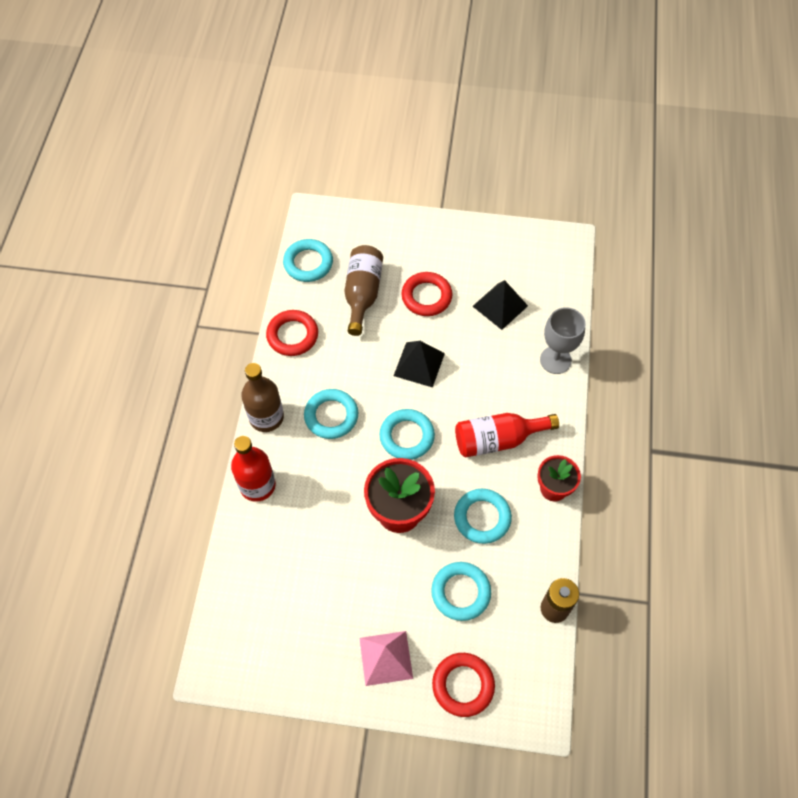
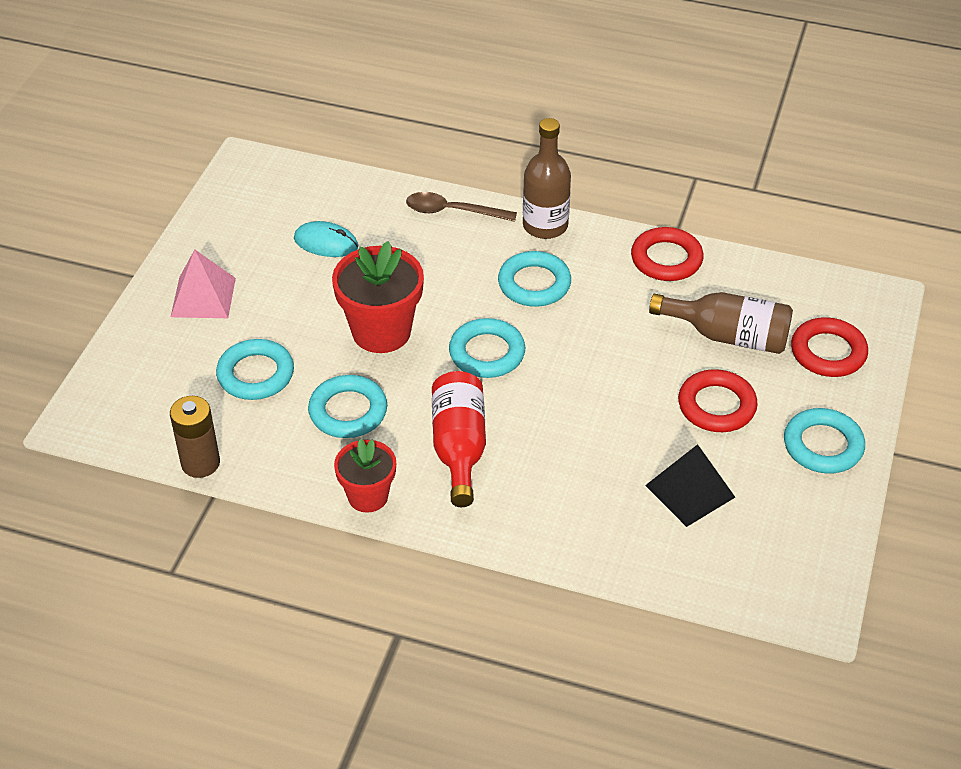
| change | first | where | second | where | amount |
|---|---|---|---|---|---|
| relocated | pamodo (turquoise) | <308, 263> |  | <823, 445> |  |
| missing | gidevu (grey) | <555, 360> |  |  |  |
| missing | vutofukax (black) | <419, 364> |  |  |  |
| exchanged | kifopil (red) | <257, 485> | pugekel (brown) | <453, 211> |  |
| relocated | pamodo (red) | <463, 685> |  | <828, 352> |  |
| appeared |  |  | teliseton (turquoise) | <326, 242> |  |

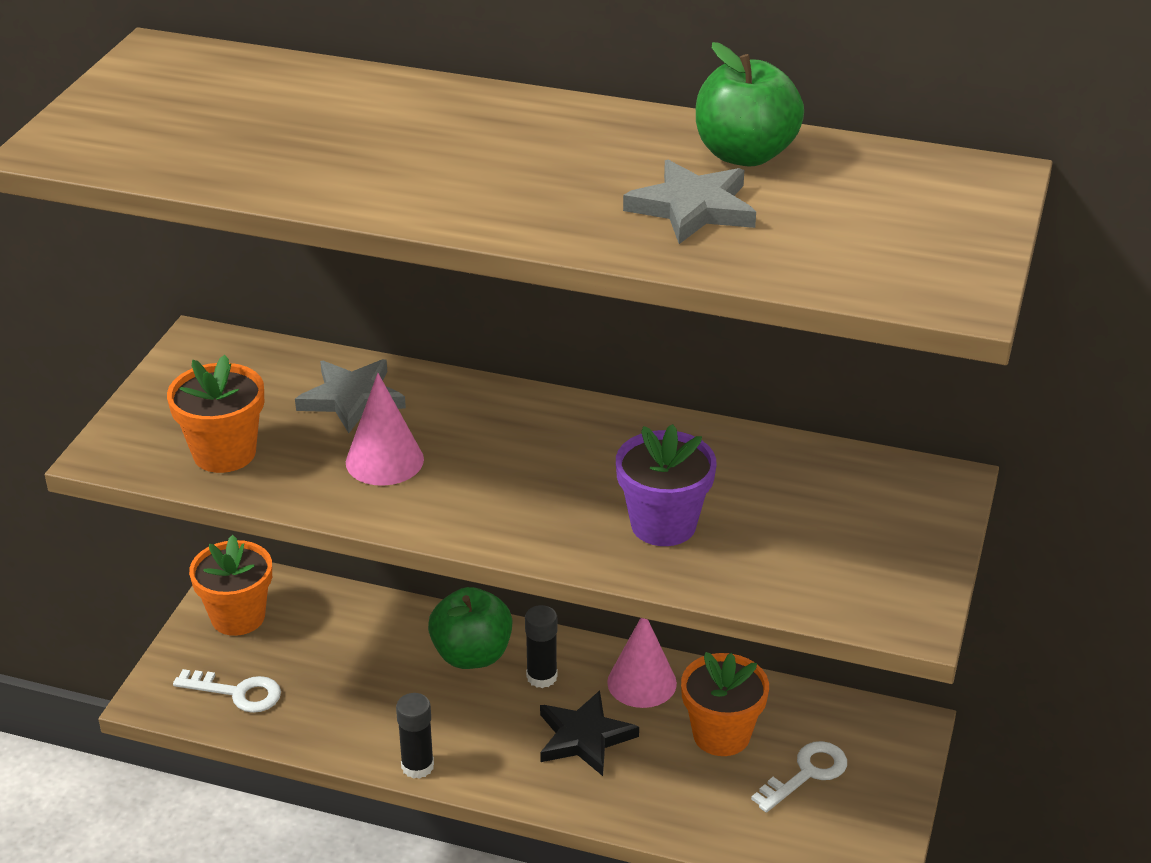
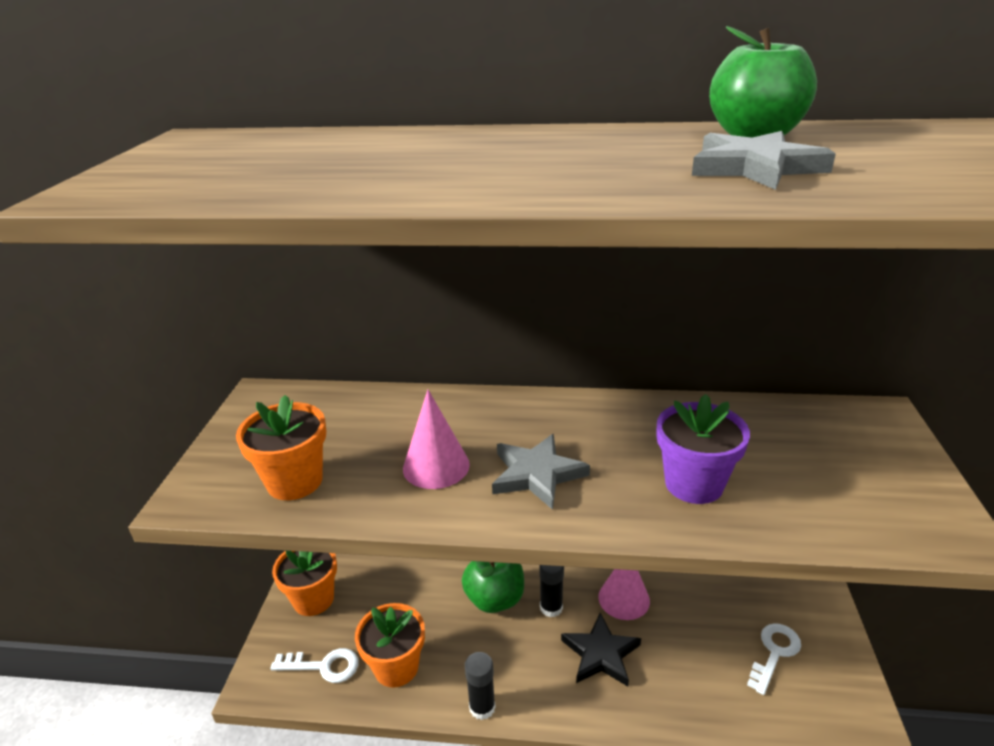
| change | first | where | second | where | amount |
|---|---|---|---|---|---|
| relocated | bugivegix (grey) | <352, 399> |  | <537, 474> |  |
| relocated | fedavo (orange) | <721, 735> |  | <396, 667> |  |

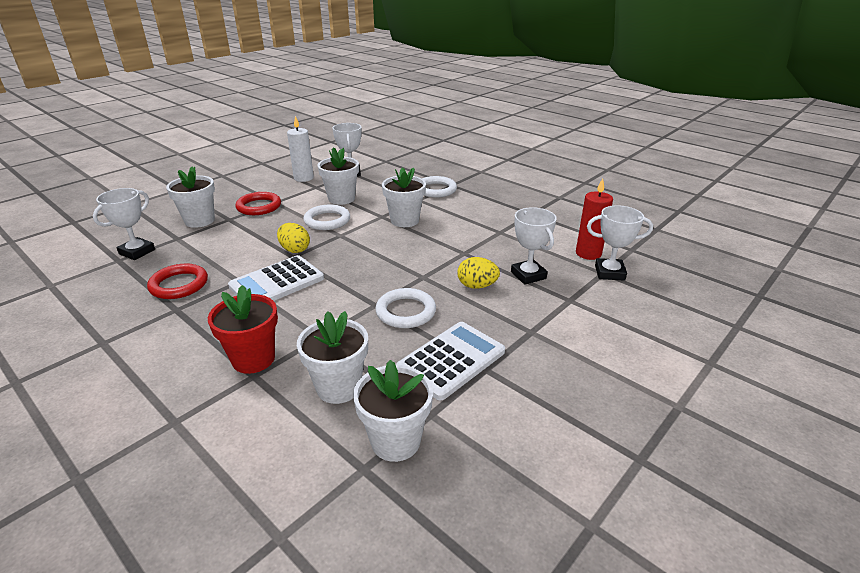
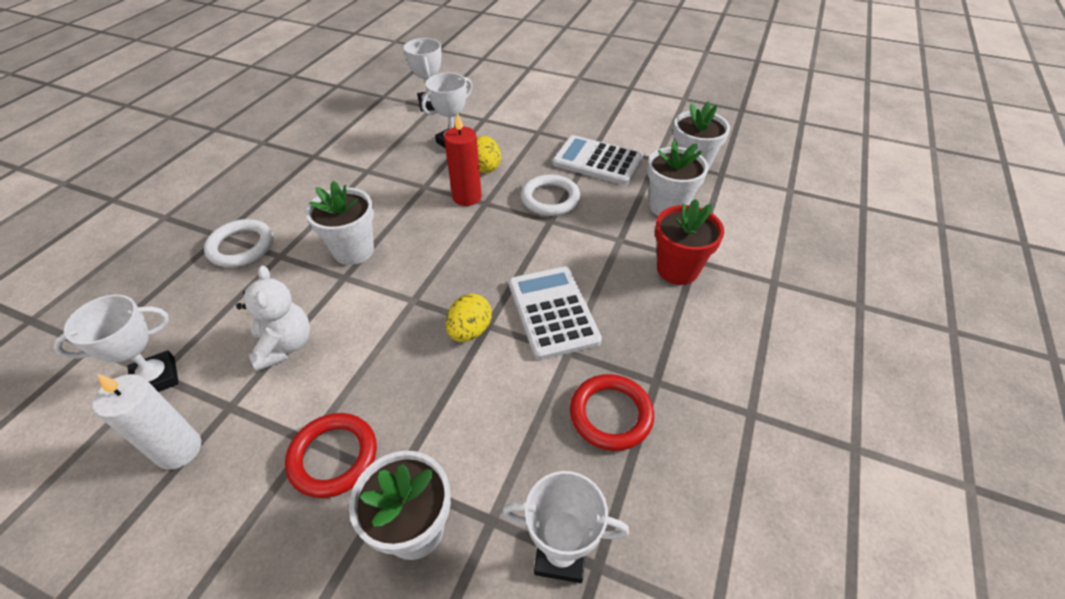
| change | first | where | second | where | amount |
|---|---|---|---|---|---|
| exchanged | fedavo (white) | <341, 199> | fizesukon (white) | <285, 345> |  |
| relocated | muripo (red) | <588, 253> |  | <467, 197> |  |
| missing | pamodo (white) | <327, 220> |  |  |  |
| spun | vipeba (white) | <277, 282> |  | <553, 312> | 135 degrees counterclockwise |

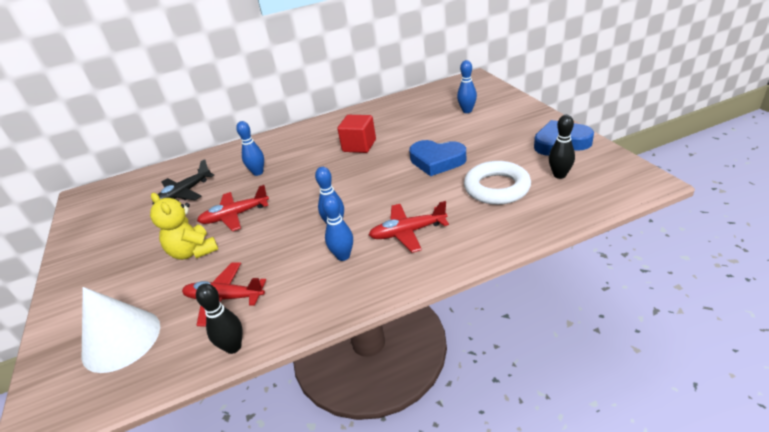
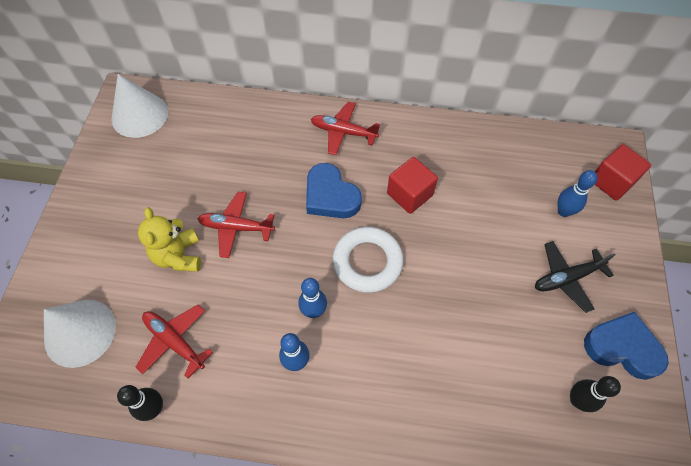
| change | first | where | second | where | amount |
|---|---|---|---|---|---|
| missing | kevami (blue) | <258, 172> |  |  |  |
| relocated | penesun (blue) | <437, 161> |  | <330, 196> |  |
| relocated | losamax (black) | <184, 193> |  | <566, 278> |  |
| relocated | pamodo (white) | <496, 188> |  | <367, 262> |  |
| relocated | losamax (red) | <407, 232> |  | <343, 132> |  |
| appeared |  |  | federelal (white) | <140, 115> |  |
| appeared |  |  | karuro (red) | <611, 182> |  |

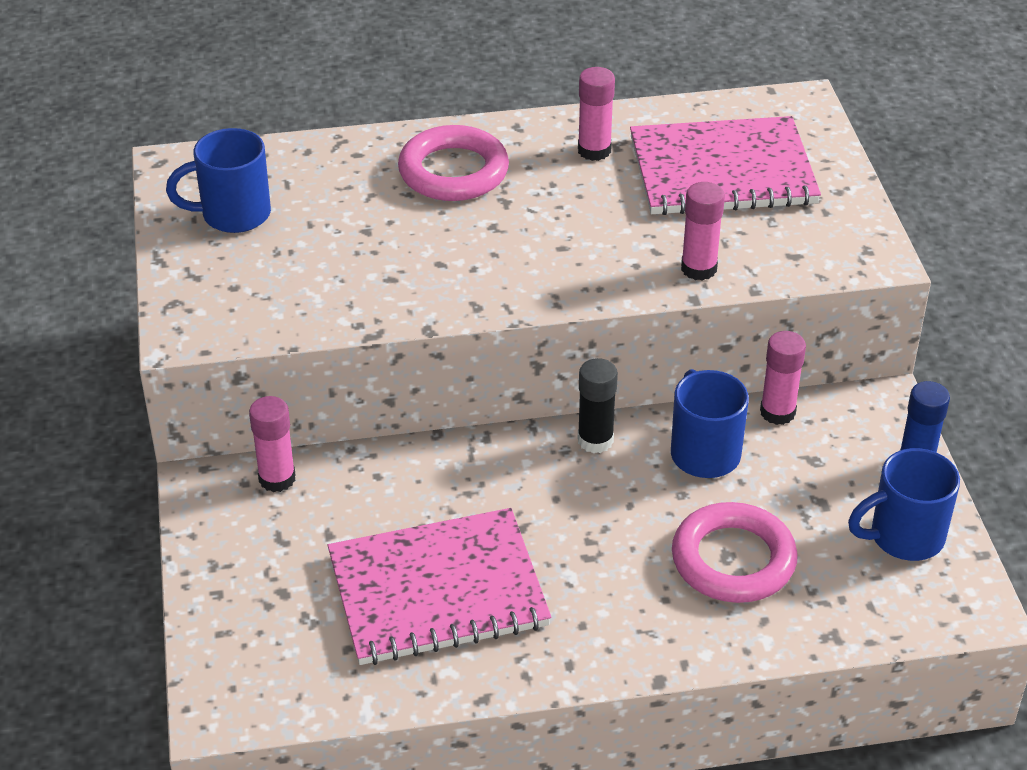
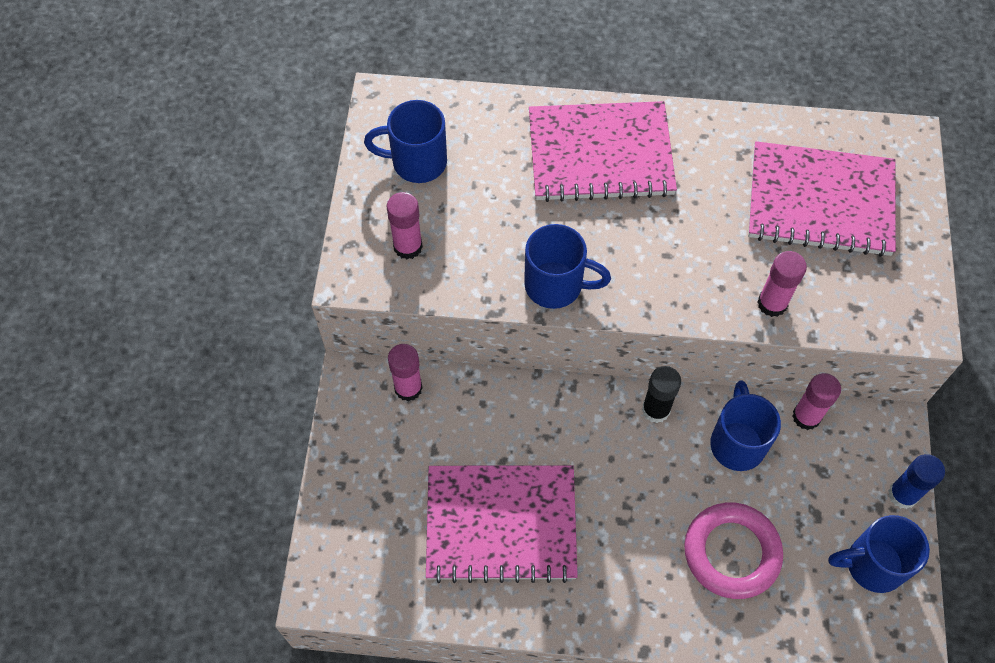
| change | first | where | second | where | amount |
|---|---|---|---|---|---|
| relocated | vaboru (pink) | <594, 150> |  | <408, 246> |  |
| exchanged | pamodo (pink) | <453, 171> | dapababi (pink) | <600, 154> |  |
| appeared |  |  | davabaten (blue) | <556, 285> |  |

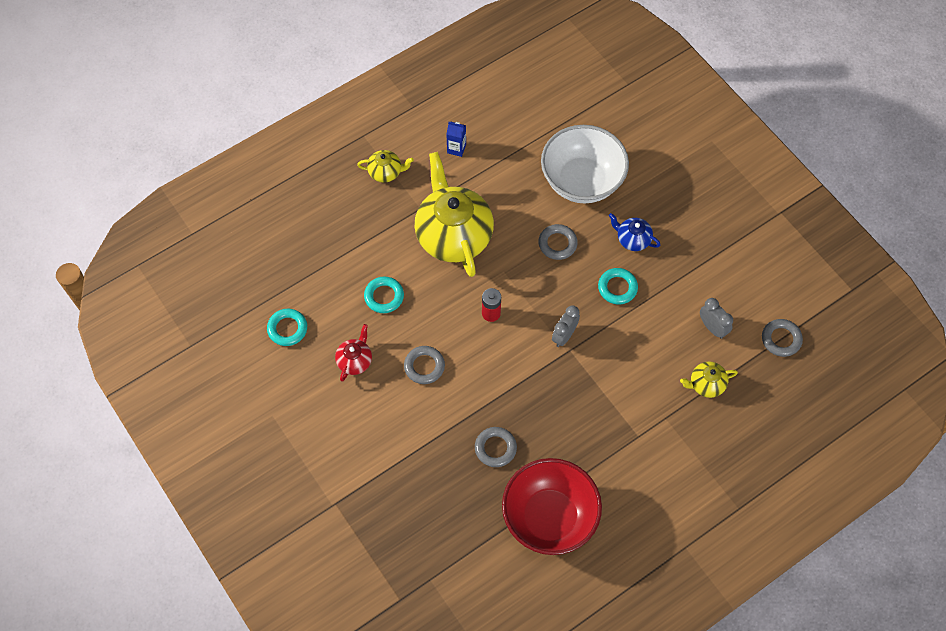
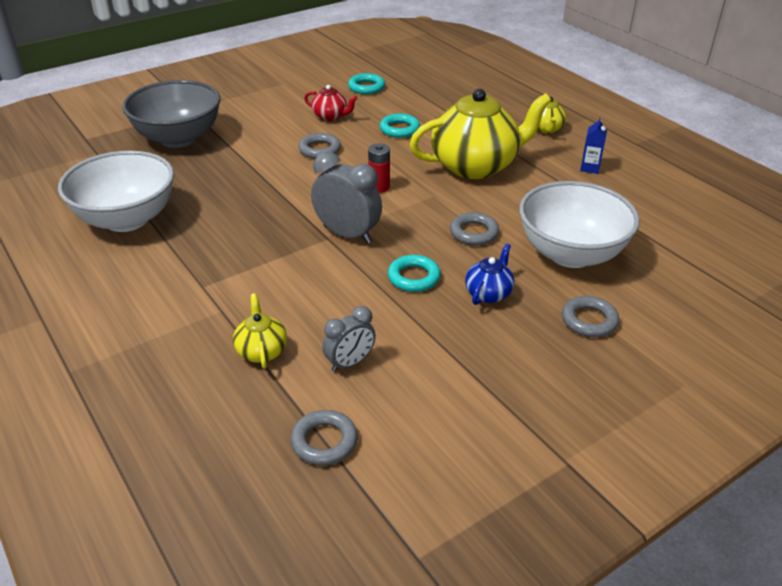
| change | first | where | second | where | amount |
|---|---|---|---|---|---|
| size | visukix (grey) | <564, 336> |  | <347, 234> | x1.62 |
| relocated | pamodo (grey) | <495, 448> |  | <589, 320> |  |
| colour | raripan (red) | <549, 517> | raripan (white) | <127, 219> |  |
| appeared |  |  | raripan (grey) | <178, 138> |  |

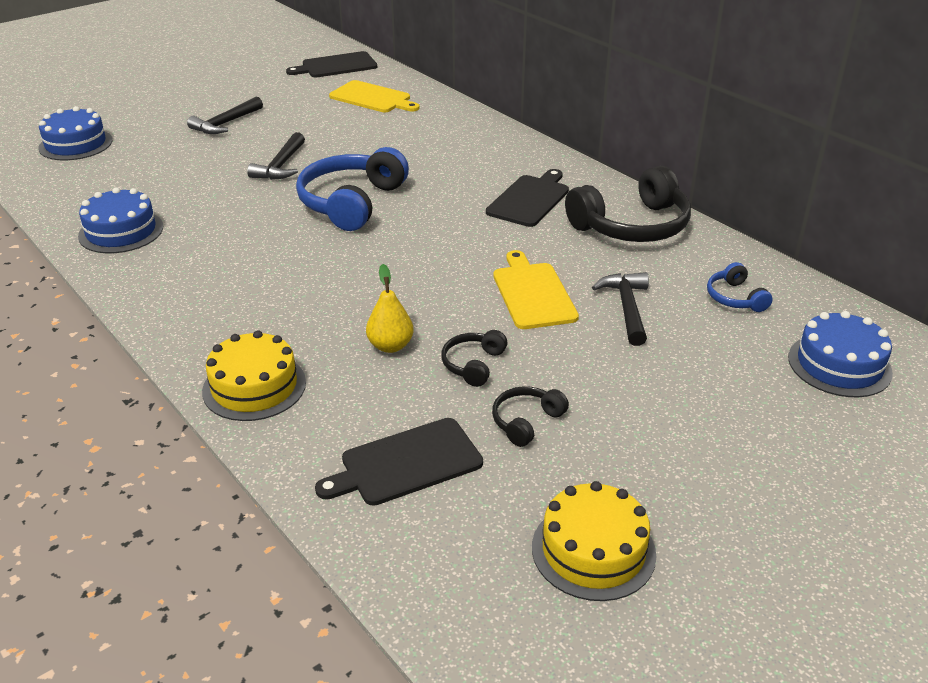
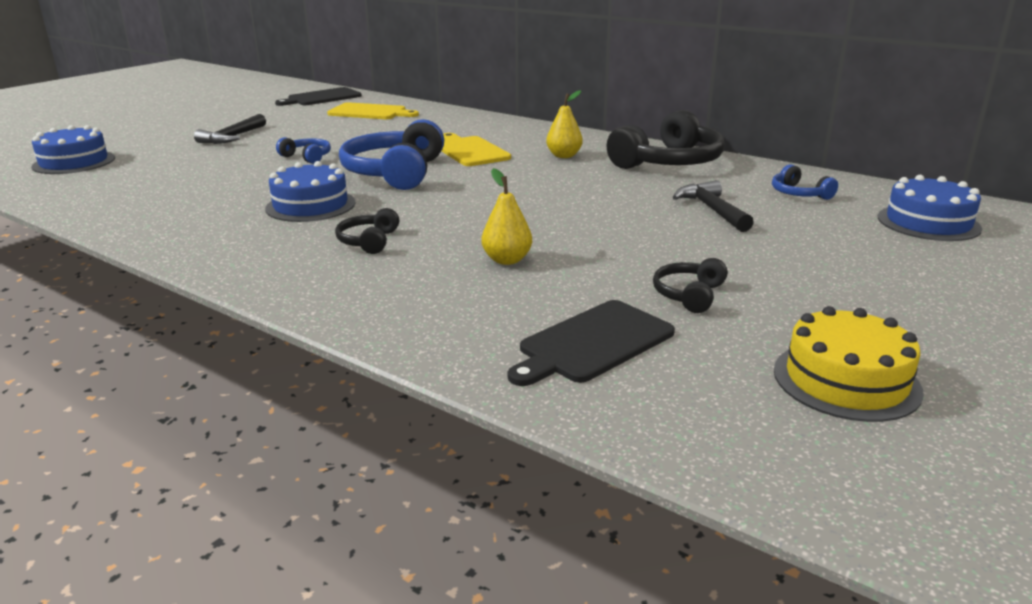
| change | first | where | second | where | amount |
|---|---|---|---|---|---|
| exchanged | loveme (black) | <281, 166> | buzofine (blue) | <307, 157> |  |
| exchanged | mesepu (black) | <530, 199> | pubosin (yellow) | <564, 156> |  |
| relocated | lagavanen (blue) | <121, 231> |  | <310, 205> |  |
| relocated | mesepu (yellow) | <533, 293> |  | <470, 151> |  |
| missing | lagavanen (yellow) | <254, 386> |  |  |  |
| relocated | buzofine (black) | <473, 364> |  | <369, 241> |  |

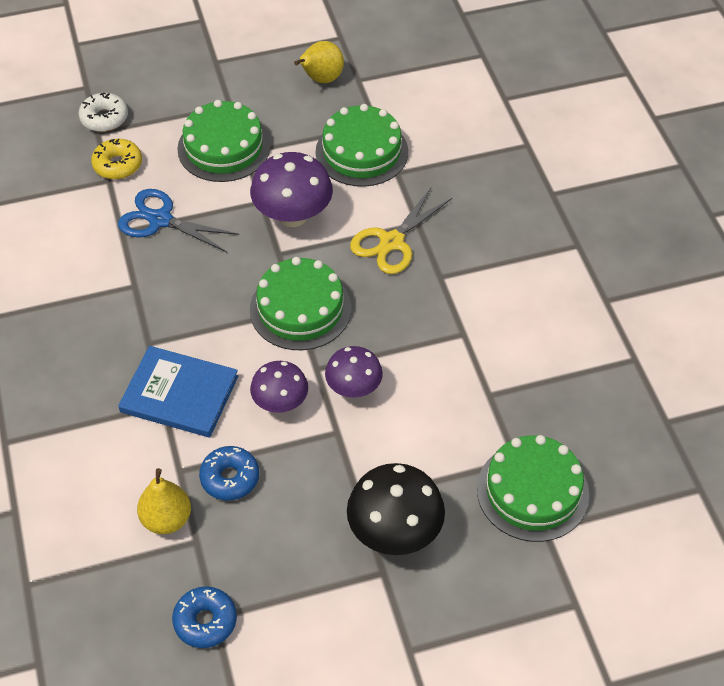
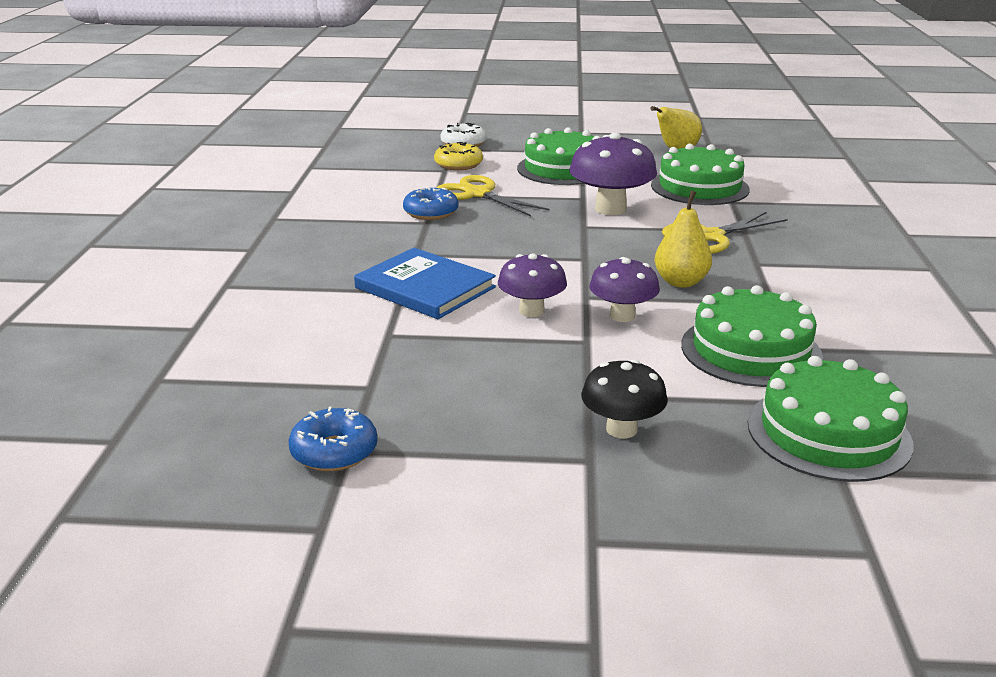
| change | first | where | second | where | amount |
|---|---|---|---|---|---|
| colour | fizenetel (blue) | <160, 220> | fizenetel (yellow) | <477, 194> |  |
| relocated | lagavanen (green) | <300, 309> |  | <750, 350> |  |
| relocated | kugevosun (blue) | <230, 478> |  | <431, 212> |  |
| size | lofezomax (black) | <394, 532> |  | <621, 429> | x0.64 |
| relocated | pubosin (yellow) | <166, 519> |  | <681, 282> |  |

